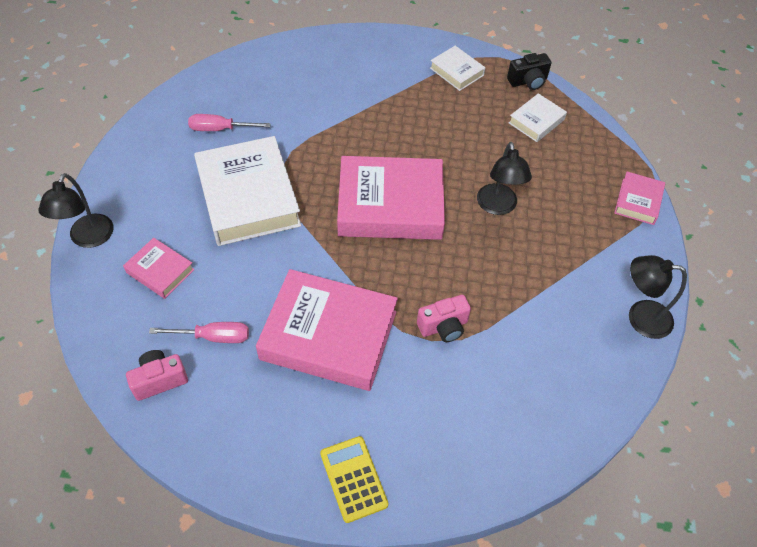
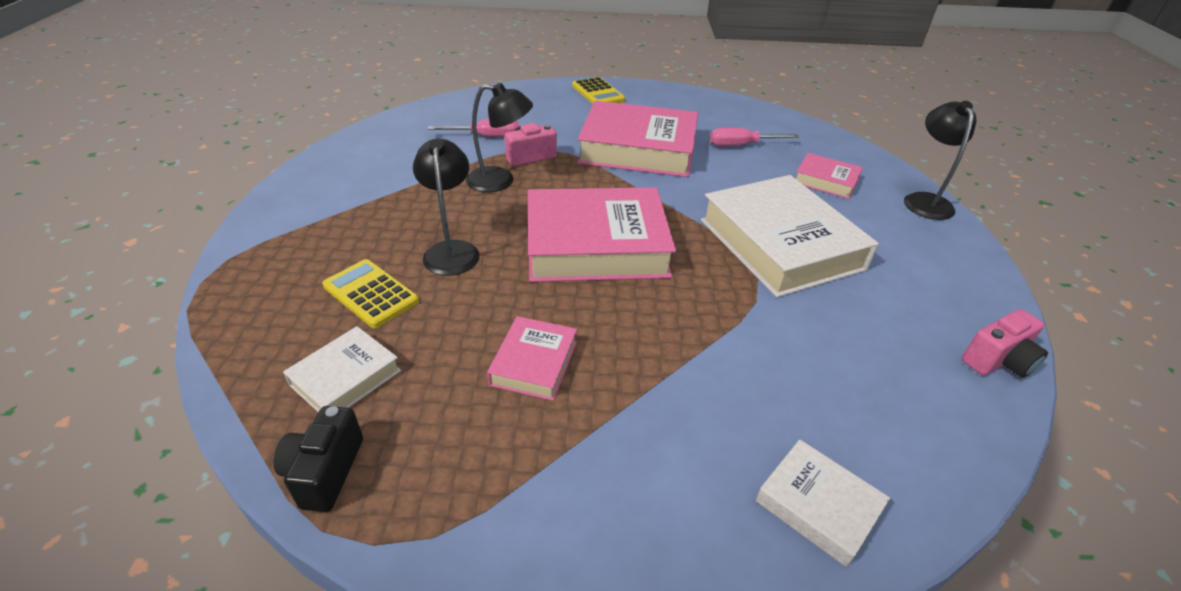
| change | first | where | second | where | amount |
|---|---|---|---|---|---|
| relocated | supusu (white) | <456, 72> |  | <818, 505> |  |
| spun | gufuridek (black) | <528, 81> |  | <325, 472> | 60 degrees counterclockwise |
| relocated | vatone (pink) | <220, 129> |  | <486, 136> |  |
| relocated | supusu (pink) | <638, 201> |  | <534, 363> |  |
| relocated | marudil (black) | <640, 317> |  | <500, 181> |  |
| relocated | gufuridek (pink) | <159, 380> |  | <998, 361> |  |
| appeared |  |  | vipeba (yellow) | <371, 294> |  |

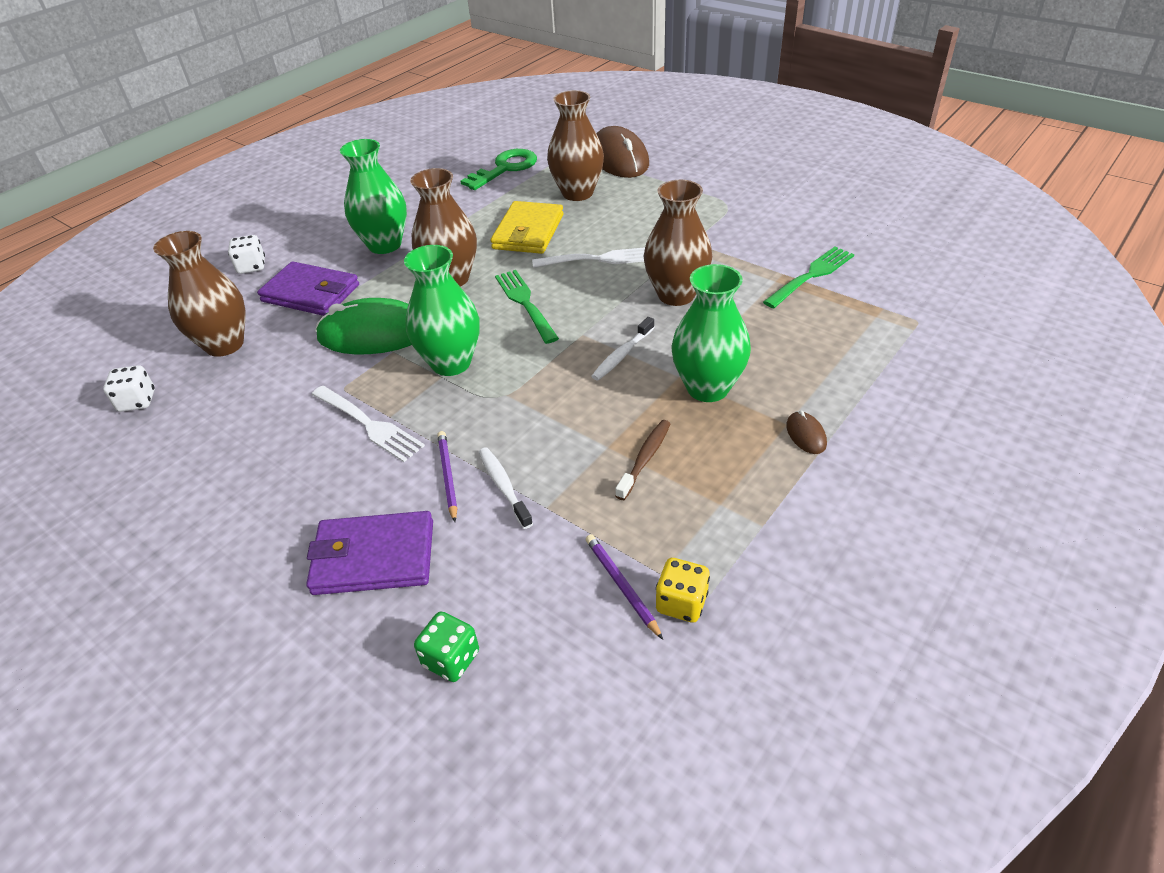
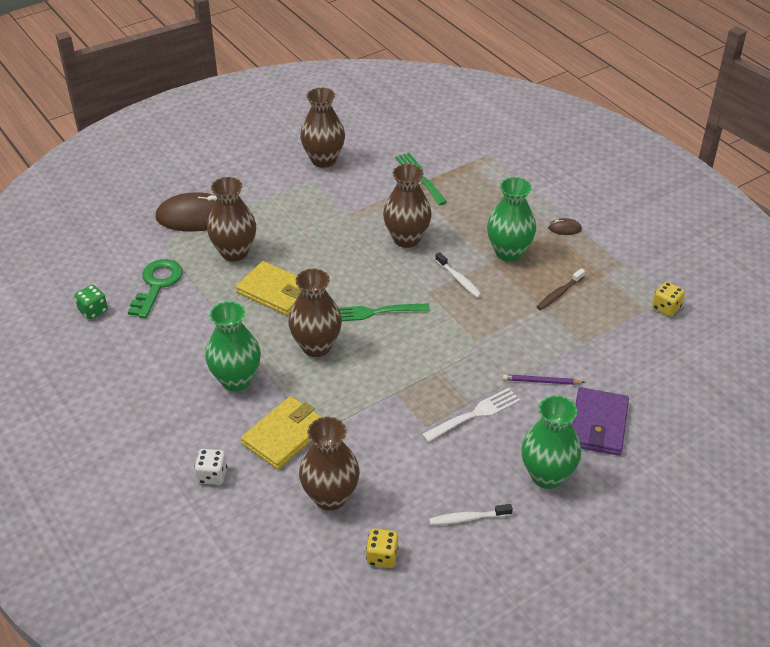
| change | first | where | second | where | amount |
|---|---|---|---|---|---|
| spun | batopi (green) | <505, 168> |  | <157, 284> | 45 degrees clockwise |
| relocated | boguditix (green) | <451, 363> |  | <547, 475> |  |
| missing | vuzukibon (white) | <598, 259> |  |  |  |
| colour | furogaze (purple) | <311, 293> | furogaze (yellow) | <285, 435> |  |
| missing | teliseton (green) | <374, 333> |  |  |  |
| colour | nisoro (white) | <137, 401> | nisoro (yellow) | <382, 556> |  |
| spun | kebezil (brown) | <645, 458> |  | <559, 294> | 90 degrees counterclockwise |
| relocated | kebezil (white) | <503, 486> |  | <467, 518> |  |
| missing | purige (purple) | <622, 586> |  |  |  |
| relocated | nisoro (green) | <451, 659> |  | <93, 310> |  |
| appeared |  |  | boguditix (brown) | <323, 160> |  |

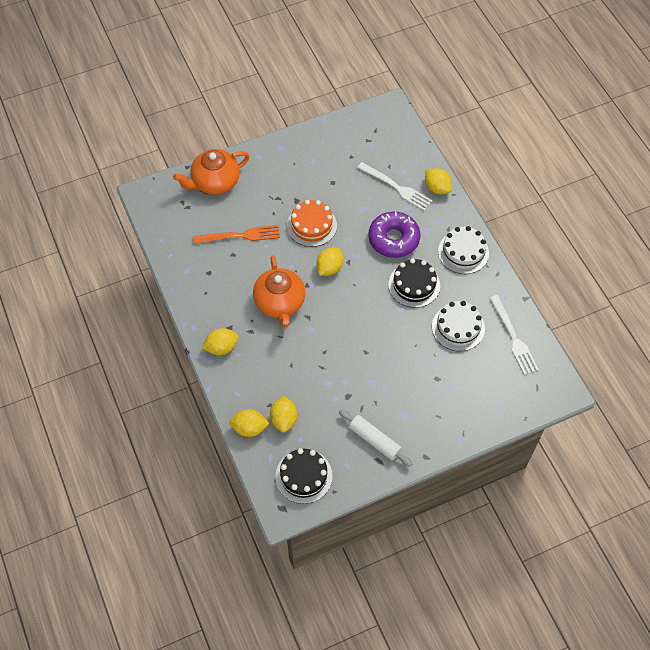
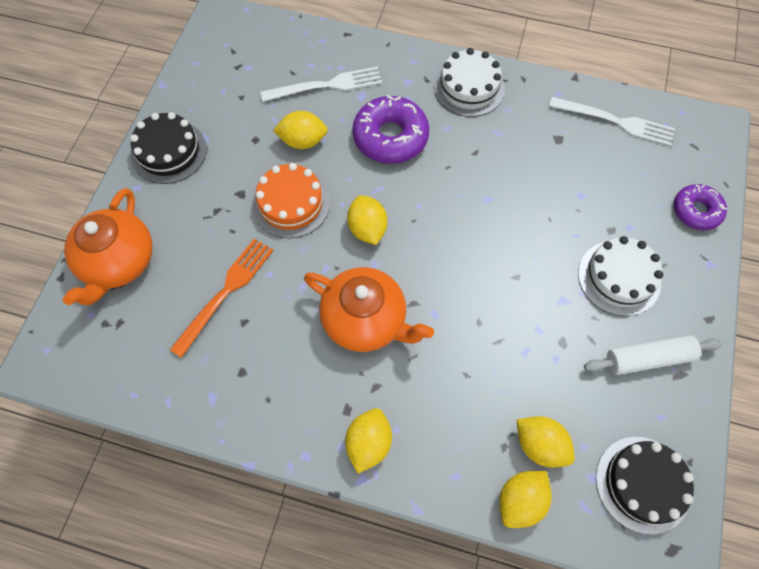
| change | first | where | second | where | amount |
|---|---|---|---|---|---|
| relocated | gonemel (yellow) | <437, 188> |  | <303, 141> |  |
| relocated | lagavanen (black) | <414, 285> |  | <169, 152> |  |
| relocated | lagavanen (white) | <458, 327> |  | <619, 278> |  |
| appeared |  |  | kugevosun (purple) | <696, 211> |  |

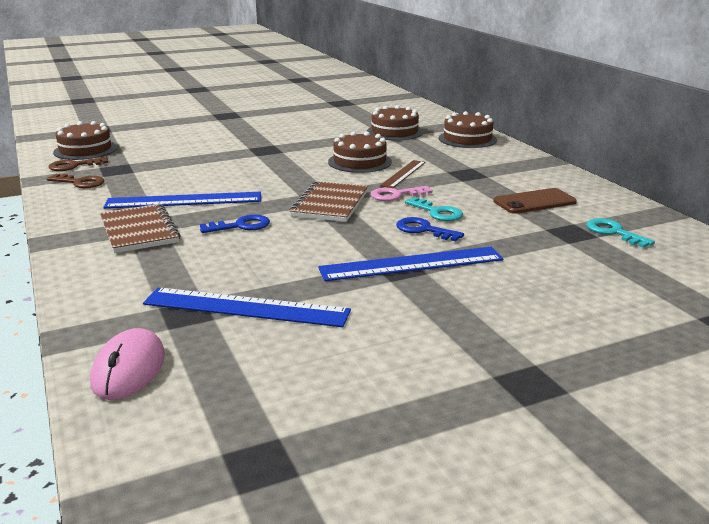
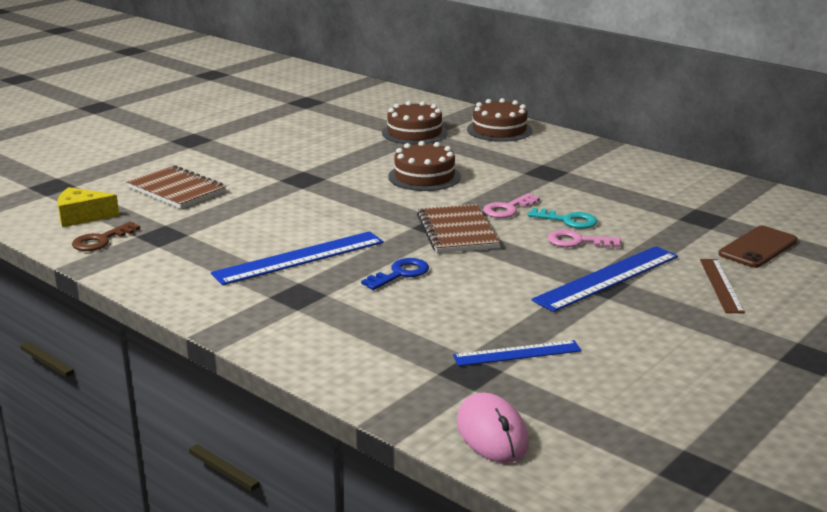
| change | first | where | second | where | amount |
|---|---|---|---|---|---|
| exchanged | lagavanen (brown) | <85, 150> | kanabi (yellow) | <82, 217> |  |
| relocated | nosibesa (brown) | <403, 174> |  | <721, 285> |  |
| missing | batopi (brown) | <80, 183> |  |  |  |
| relocated | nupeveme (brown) | <534, 202> |  | <758, 247> |  |
| relocated | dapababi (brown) | <139, 231> |  | <176, 190> |  |
| colour | batopi (blue) | <423, 230> | batopi (pink) | <577, 241> |  |
| missing | batopi (turquoise) | <613, 232> |  |  |  |
| size | nosibesa (blue) | <246, 308> |  | <517, 353> | x0.61 |

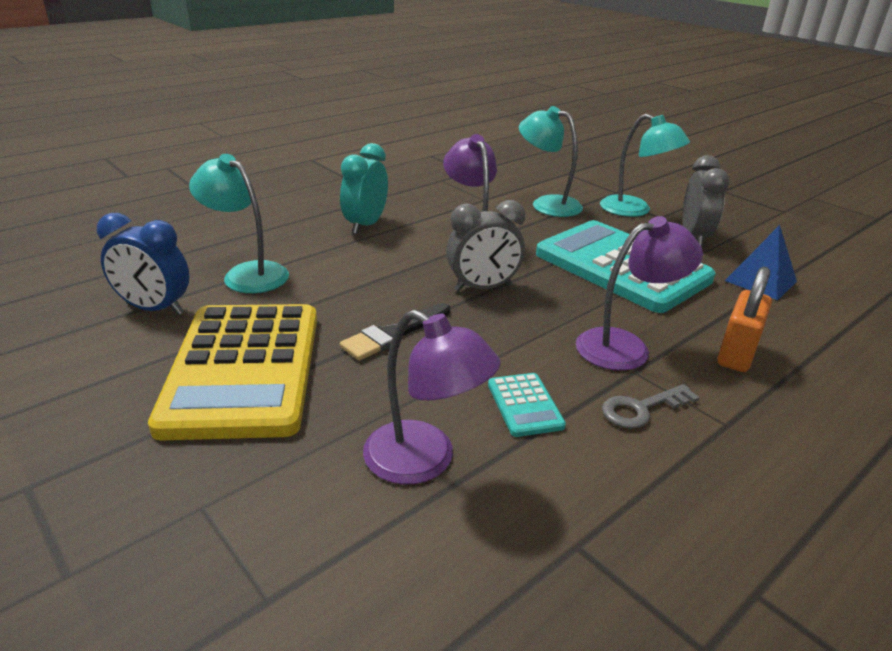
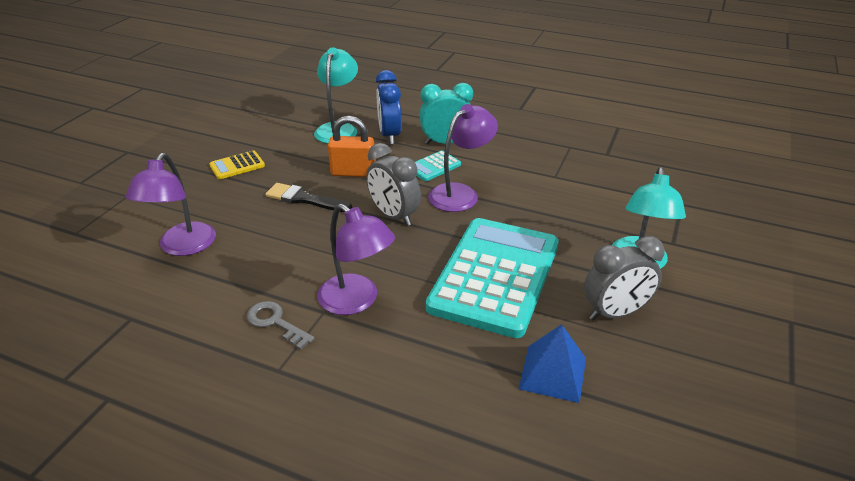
| change | first | where | second | where | amount |
|---|---|---|---|---|---|
| missing | marudil (turquoise) | <547, 204> |  |  |  |
| relocated | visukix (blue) | <154, 309> |  | <389, 135> |  |
| relocated | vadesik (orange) | <736, 354> |  | <353, 172> |  |
| size | vipeba (yellow) | <244, 369> |  | <237, 166> | x0.40 |
| relocated | vipeba (turquoise) | <525, 405> |  | <434, 167> |  |

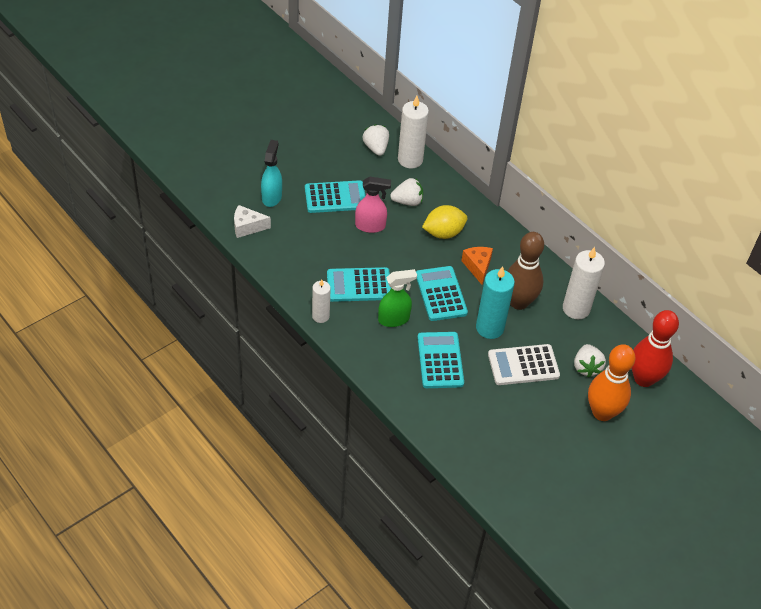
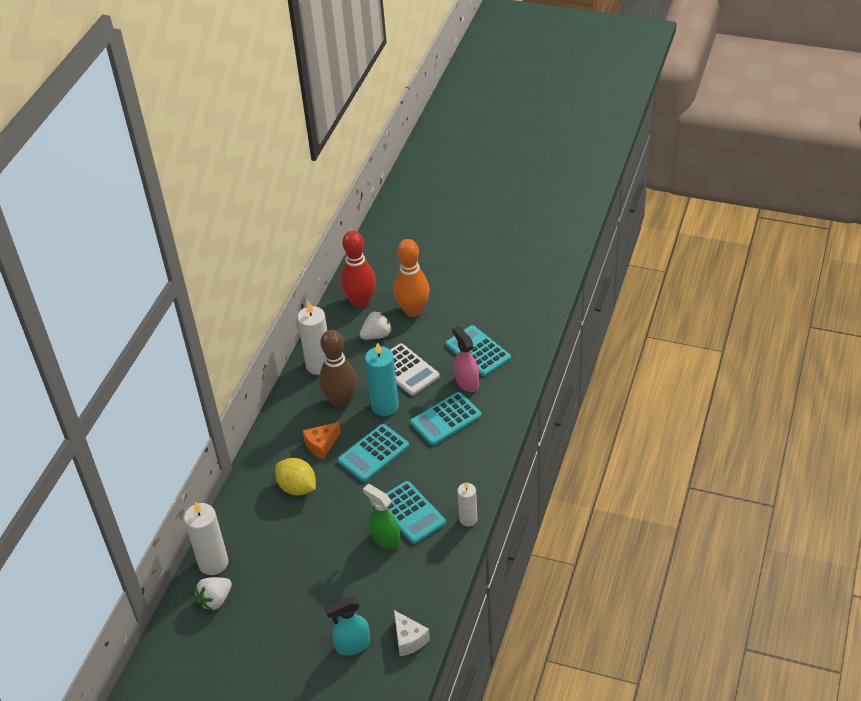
| change | first | where | second | where | amount |
|---|---|---|---|---|---|
| relocated | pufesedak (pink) | <370, 226> |  | <467, 382> |  |
| missing | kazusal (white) | <407, 201> |  |  |  |
| relocated | vipeba (turquoise) | <335, 197> |  | <478, 351> |  |
| relocated | pufesedak (green) | <394, 319> |  | <385, 539> |  |

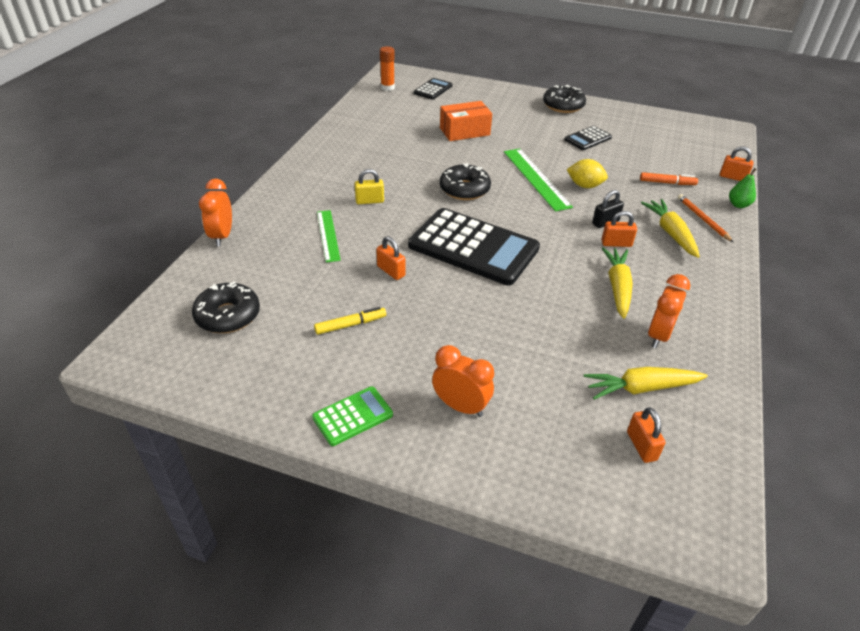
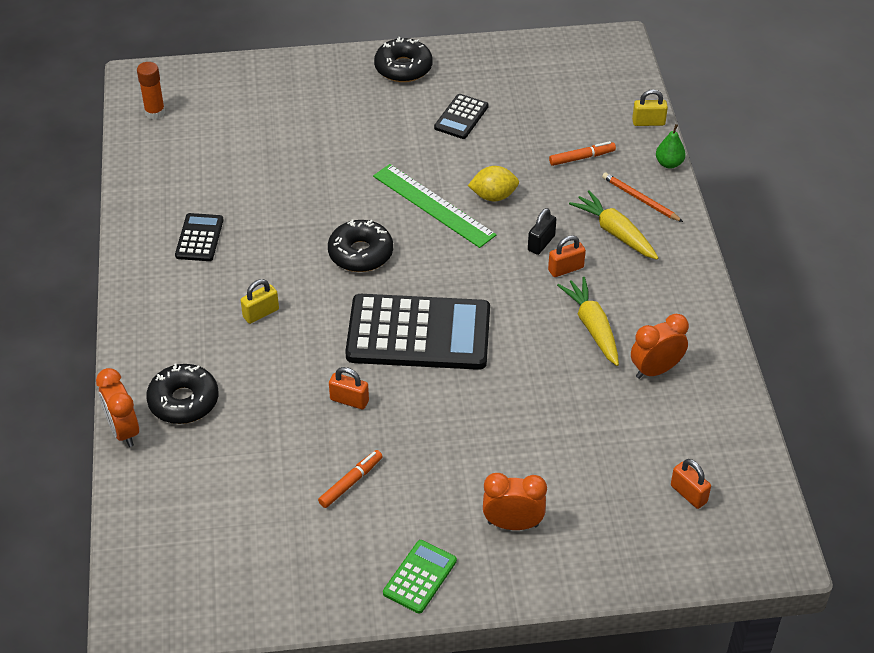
| change | first | where | second | where | amount |
|---|---|---|---|---|---|
| relocated | vipeba (black) | <433, 89> |  | <199, 238> |  |
| missing | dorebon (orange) | <464, 131> |  |  |  |
| colour | vadesik (orange) | <732, 177> | vadesik (yellow) | <648, 122> |  |
| missing | nosibesa (green) | <328, 235> |  |  |  |
| spun | visukix (orange) | <658, 335> |  | <655, 370> | 60 degrees clockwise |
| relocated | kugevosun (black) | <228, 315> |  | <183, 401> |  |
| colour | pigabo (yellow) | <350, 325> | pigabo (orange) | <351, 482> |  |
| missing | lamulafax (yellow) | <641, 388> |  |  |  |

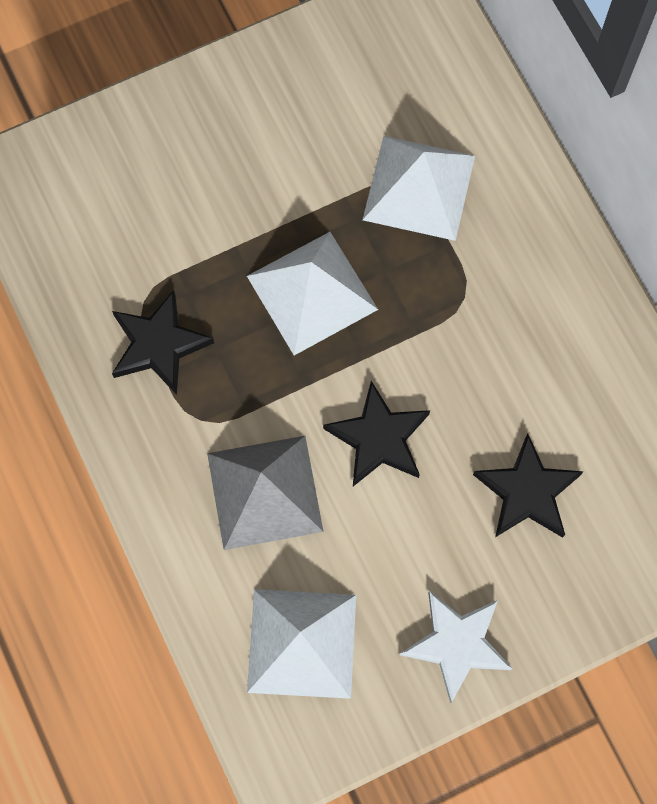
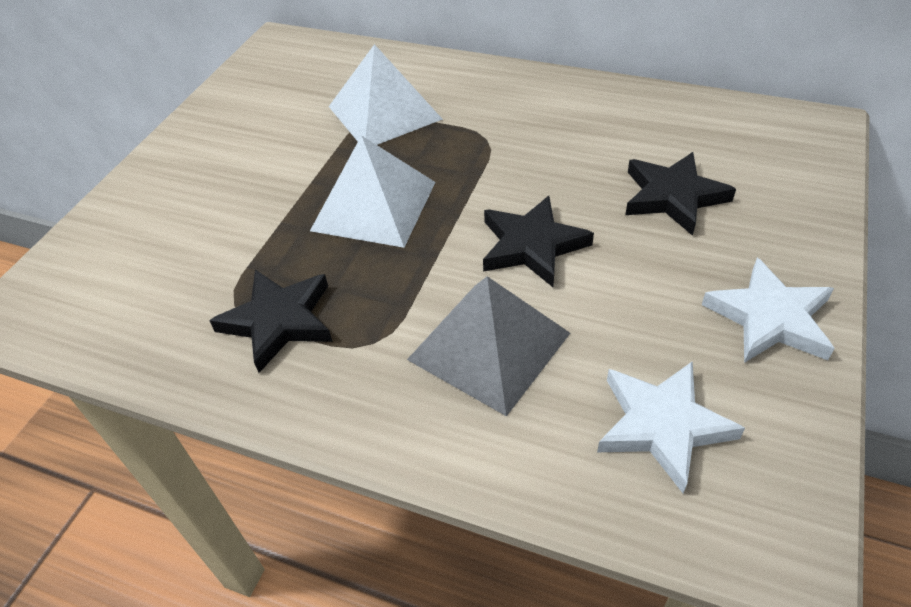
| change | first | where | second | where | amount |
|---|---|---|---|---|---|
| exchanged | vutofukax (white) | <302, 643> | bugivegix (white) | <662, 425> |  |

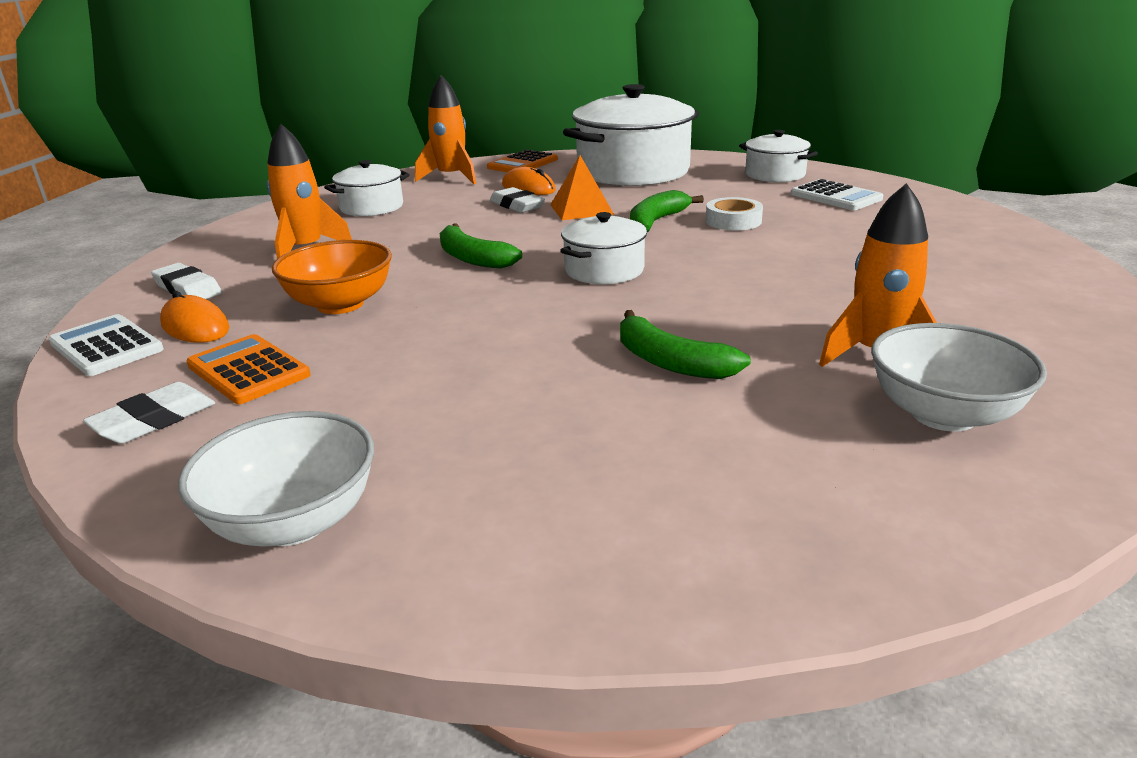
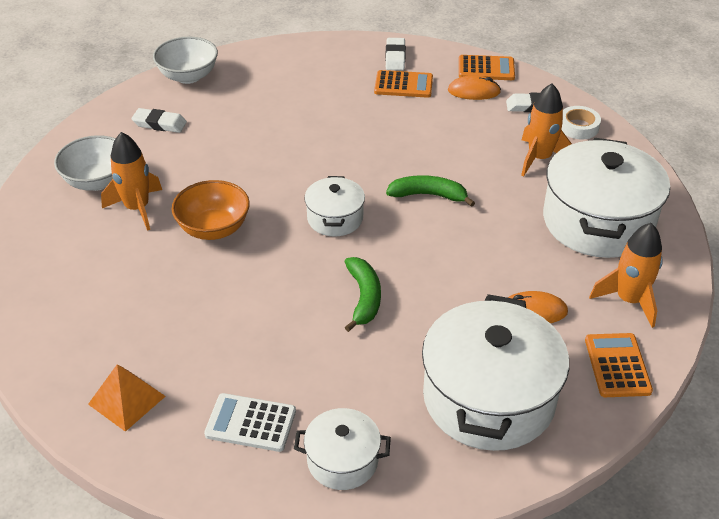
| change | first | where | second | where | amount |
|---|---|---|---|---|---|
| relocated | vutofukax (orange) | <581, 209> |  | <127, 400> |  |
| size | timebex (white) | <371, 207> |  | <597, 221> | x1.96 |
| relocated | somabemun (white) | <517, 205> |  | <159, 124> |  |
| relocated | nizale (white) | <733, 221> |  | <578, 127> |  |
| relocated | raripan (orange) | <340, 304> |  | <214, 228> |  |
| missing | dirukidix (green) | <670, 362> |  |  |  |
| colour | vipeba (white) | <106, 346> | vipeba (orange) | <486, 69> |  |
| relocated | raripan (white) | <294, 522> |  | <188, 76> |  |

